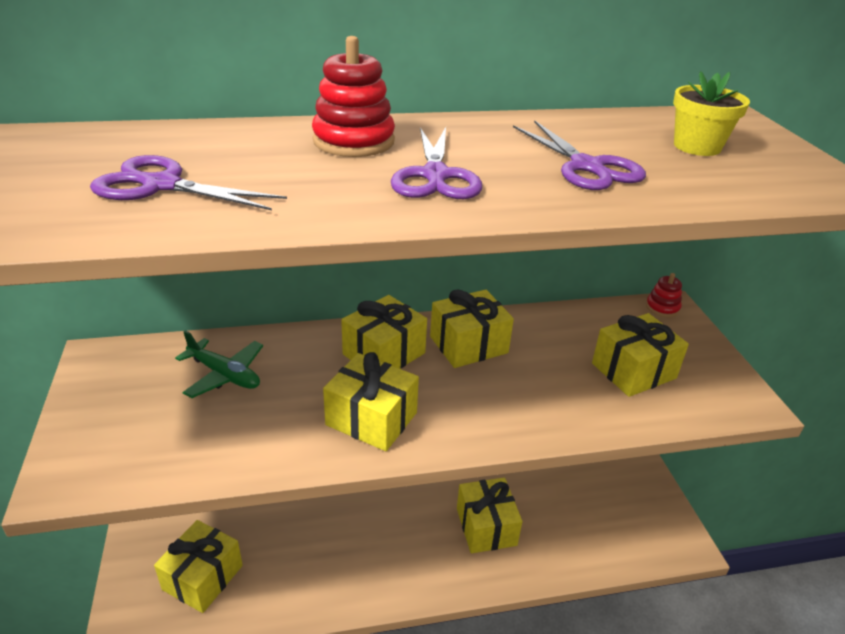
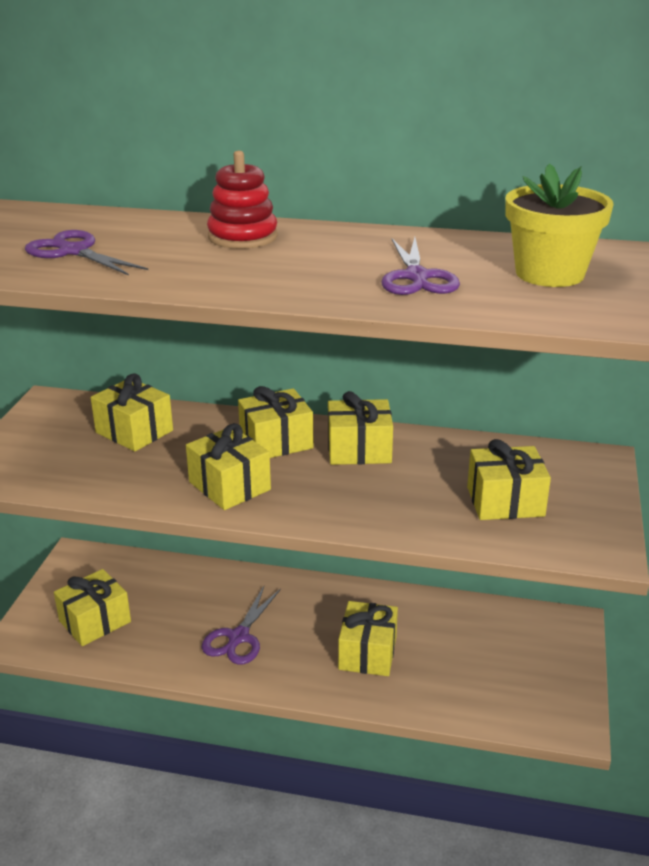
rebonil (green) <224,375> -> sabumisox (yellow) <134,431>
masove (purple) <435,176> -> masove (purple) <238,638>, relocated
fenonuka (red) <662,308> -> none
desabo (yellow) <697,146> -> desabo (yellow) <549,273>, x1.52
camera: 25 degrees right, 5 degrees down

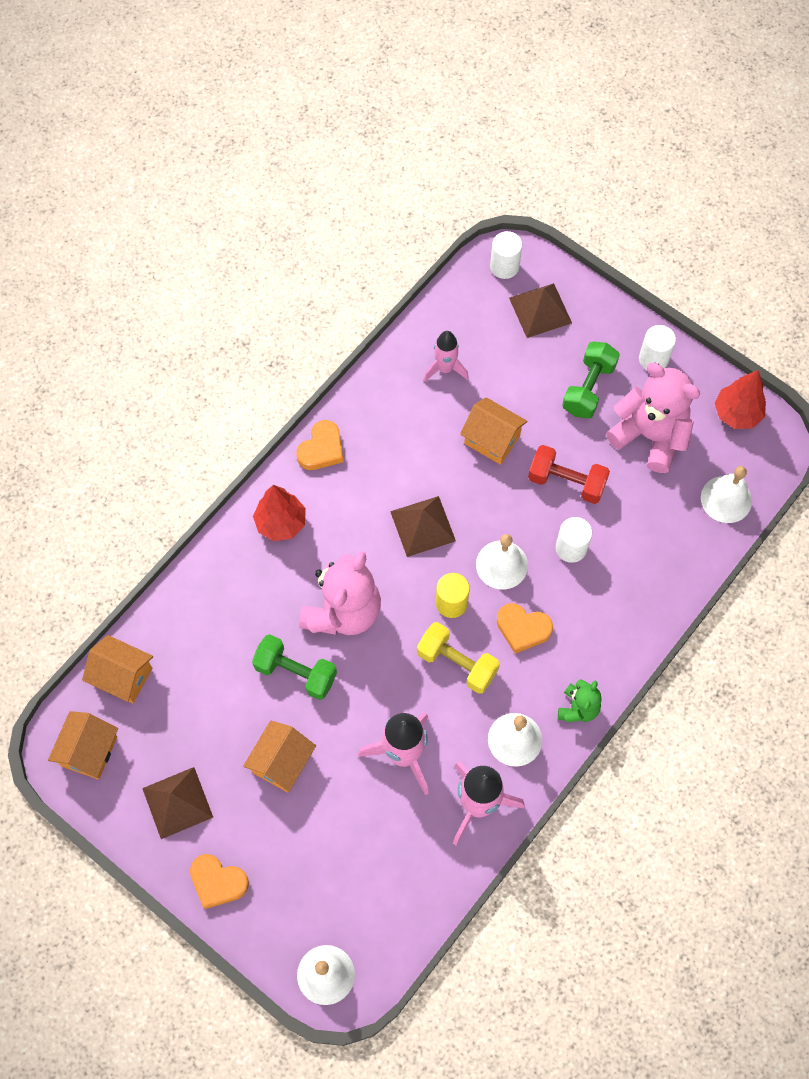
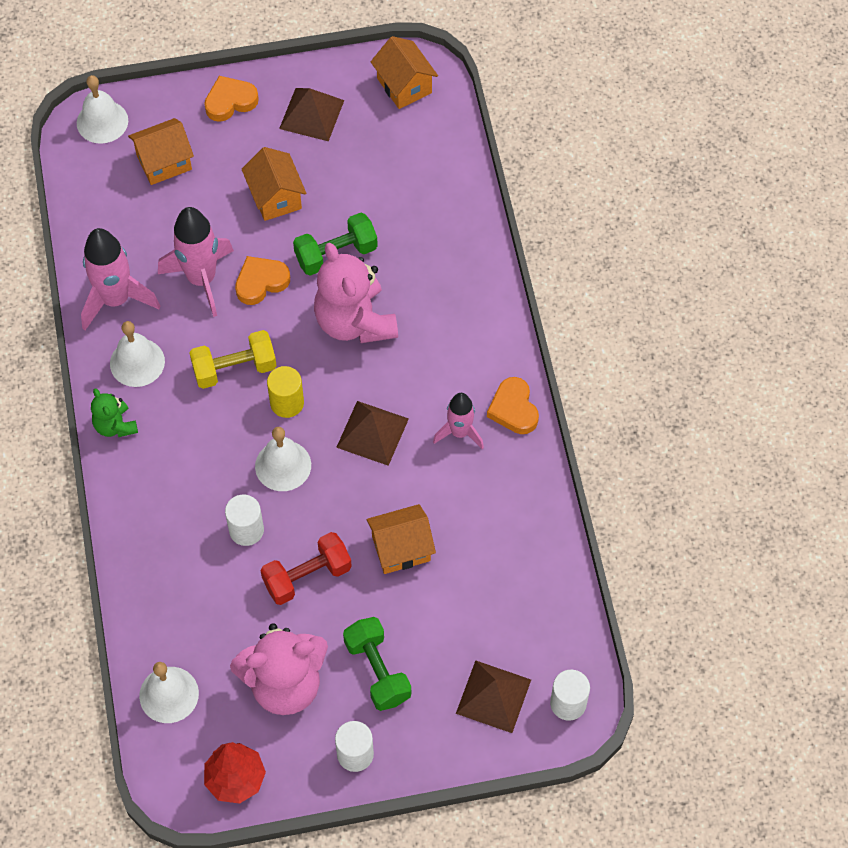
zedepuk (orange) <123,676> -> zedepuk (orange) <164,162>, relocated
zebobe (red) <281,523> -> none
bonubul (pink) <445,368> -> bonubul (pink) <459,432>, relocated
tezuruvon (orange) <523,629> -> tezuruvon (orange) <261,282>, relocated
camera: 130 degrees right, 5 degrees down

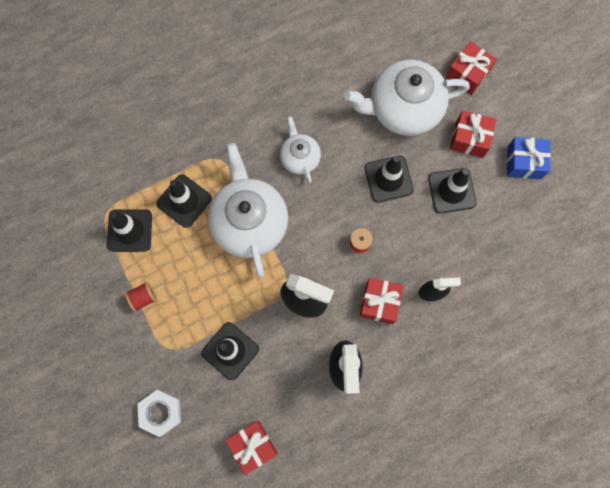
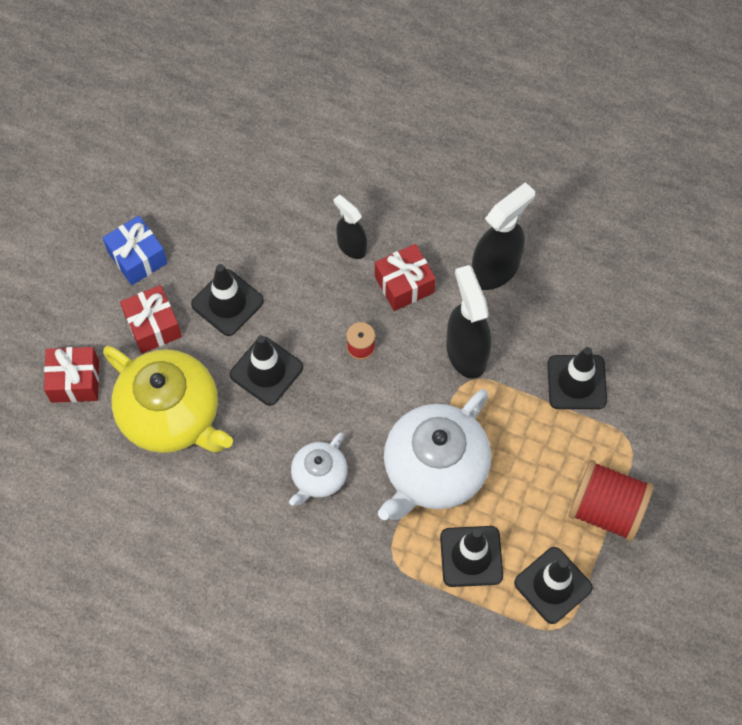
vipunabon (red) <143,298> -> vipunabon (red) <606,509>, x2.07
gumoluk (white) <160,412> -> none
sabumisox (red) <252,445> -> none
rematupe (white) <403,109> -> rematupe (yellow) <172,415>
camera: 130 degrees left, 10 degrees down

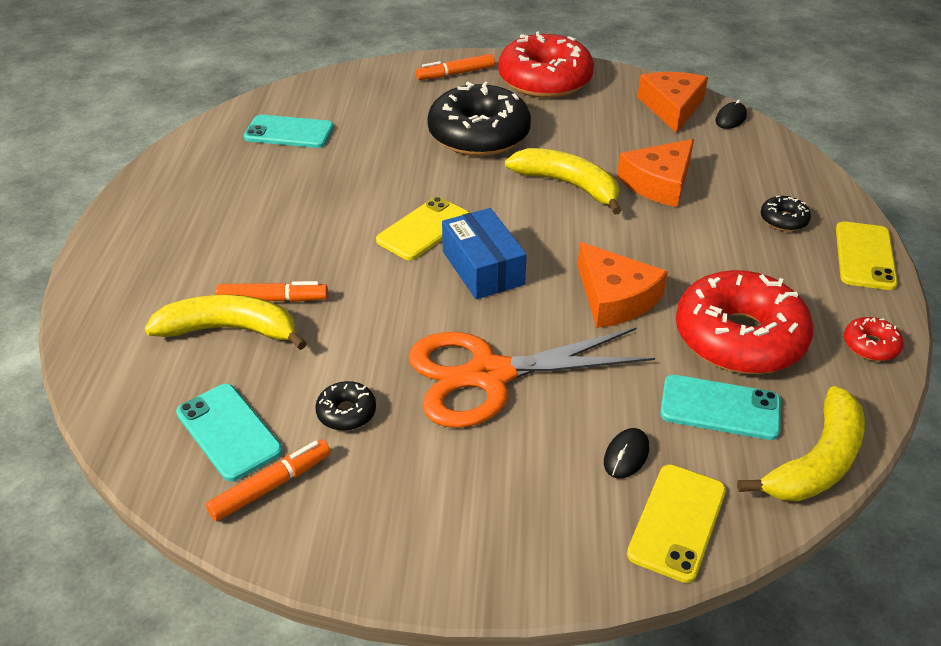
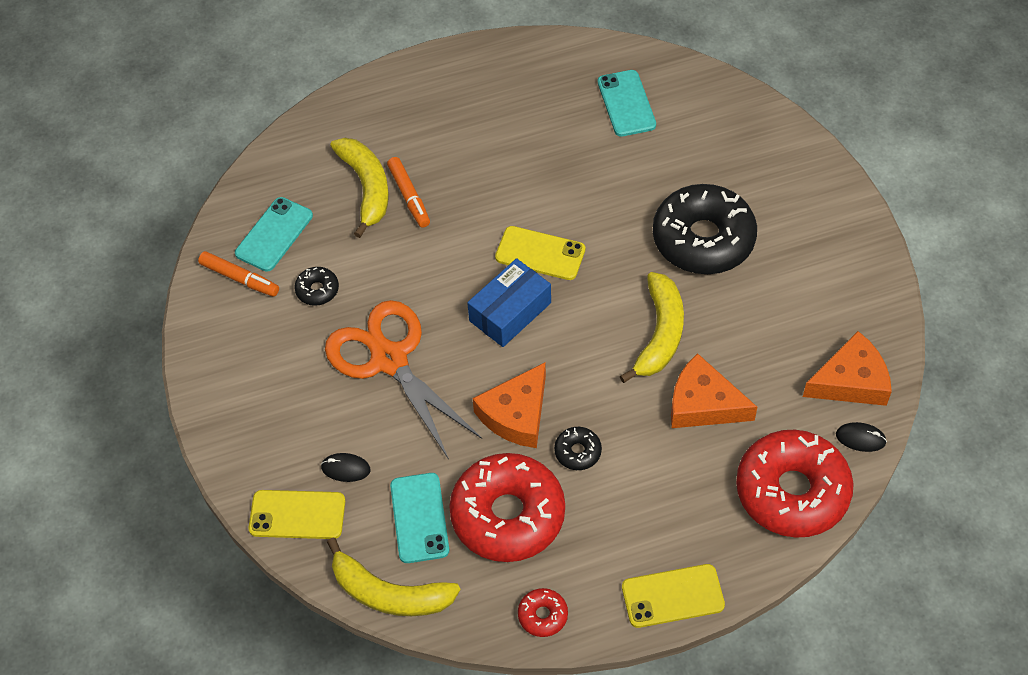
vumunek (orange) <456,74> -> none
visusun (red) <545,80> -> visusun (red) <792,491>, relocated
visusun (black) <783,220> -> visusun (black) <577,452>, relocated
camera: 70 degrees right, 15 degrees up

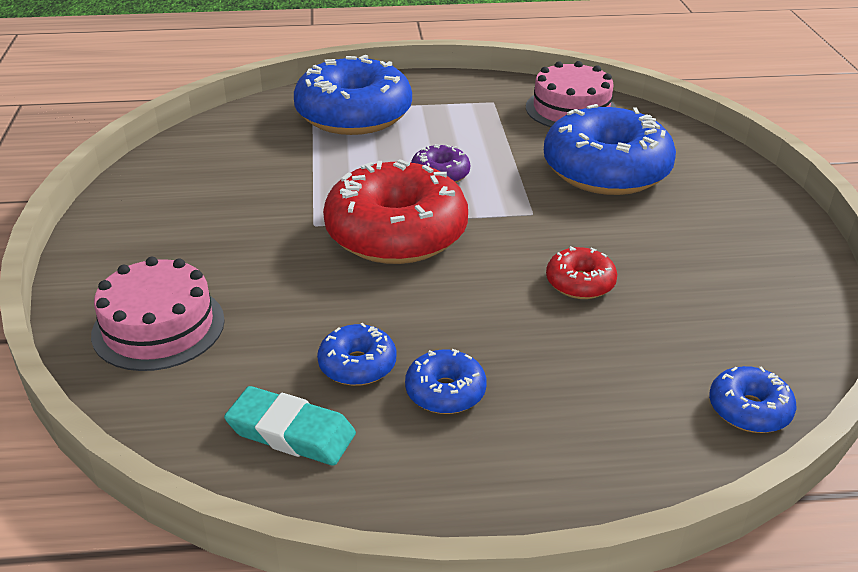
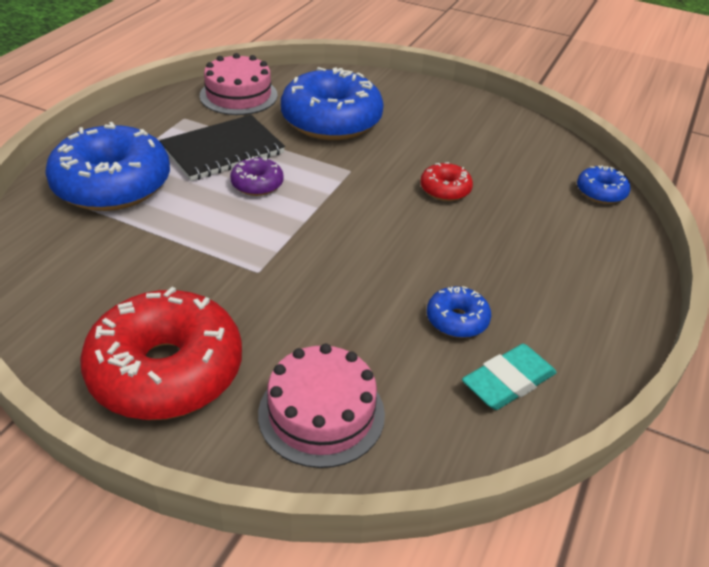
visusun (red) <396,233> -> visusun (red) <166,371>, relocated
visusun (blue) <445,392> -> none
none -> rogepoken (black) <222,150>
camera: 60 degrees left, 5 degrees up

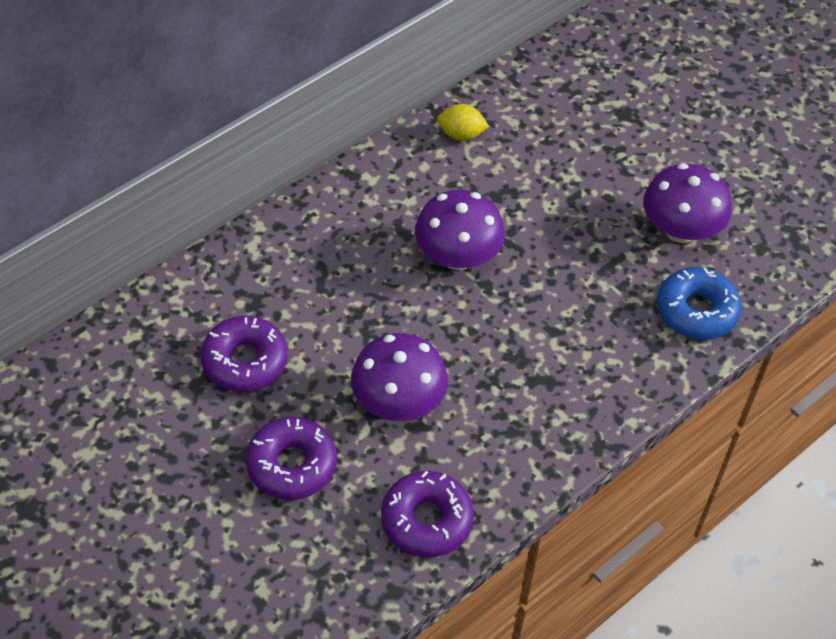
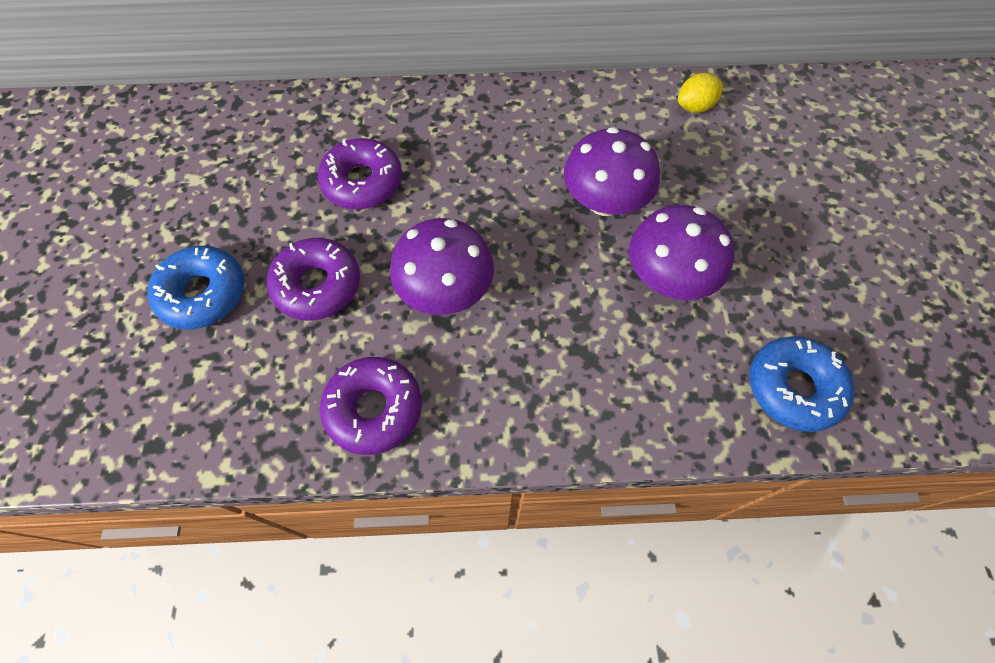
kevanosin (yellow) <461,134> -> kevanosin (yellow) <695,107>, 75 degrees counterclockwise
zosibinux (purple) <680,230> -> zosibinux (purple) <668,278>, relocated
none -> visusun (blue) <203,294>
camera: 40 degrees right, 10 degrees up

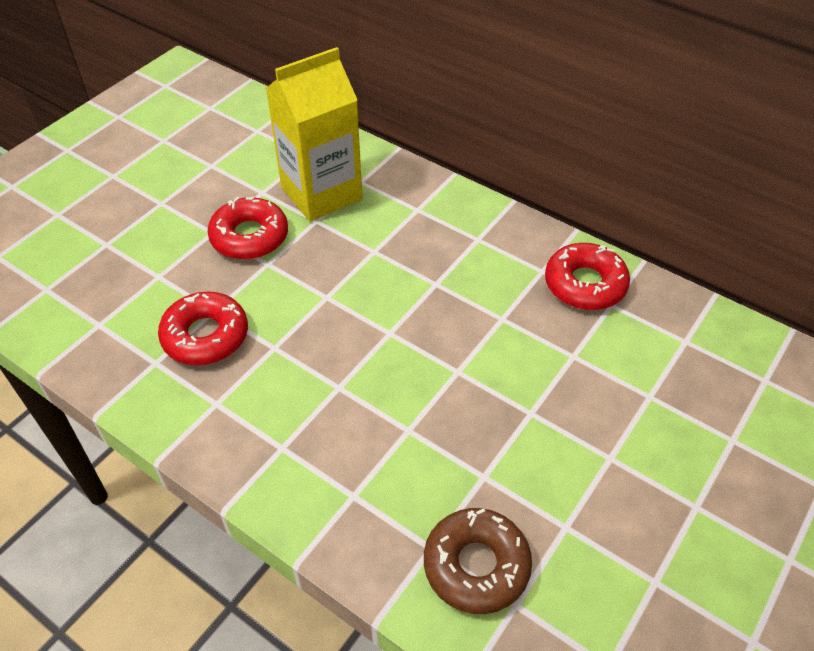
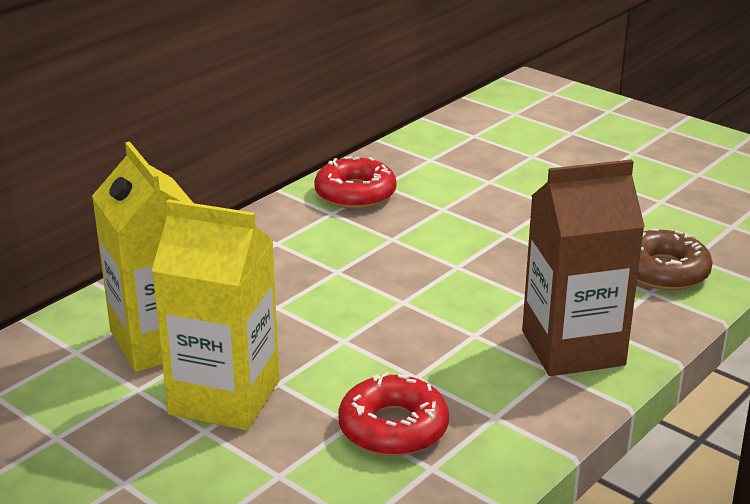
visusun (red) <249,237> -> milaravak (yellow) <224,397>
none -> milaravak (brown) <573,348>
camera: 85 degrees left, 20 degrees down

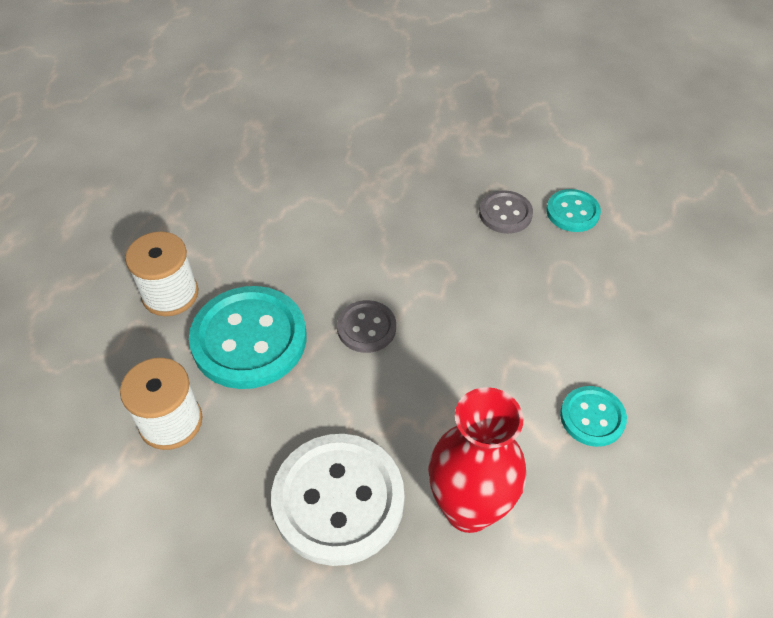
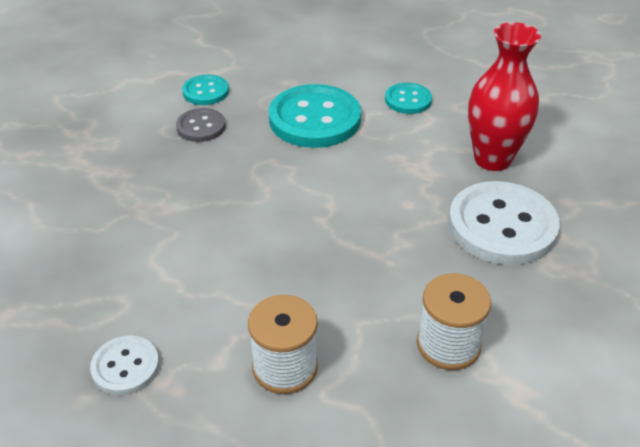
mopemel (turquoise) <249,339> -> mopemel (turquoise) <314,119>, relocated
mopemel (grey) <366,328> -> none
none -> mopemel (white) <125,367>
camera: 90 degrees left, 10 degrees down

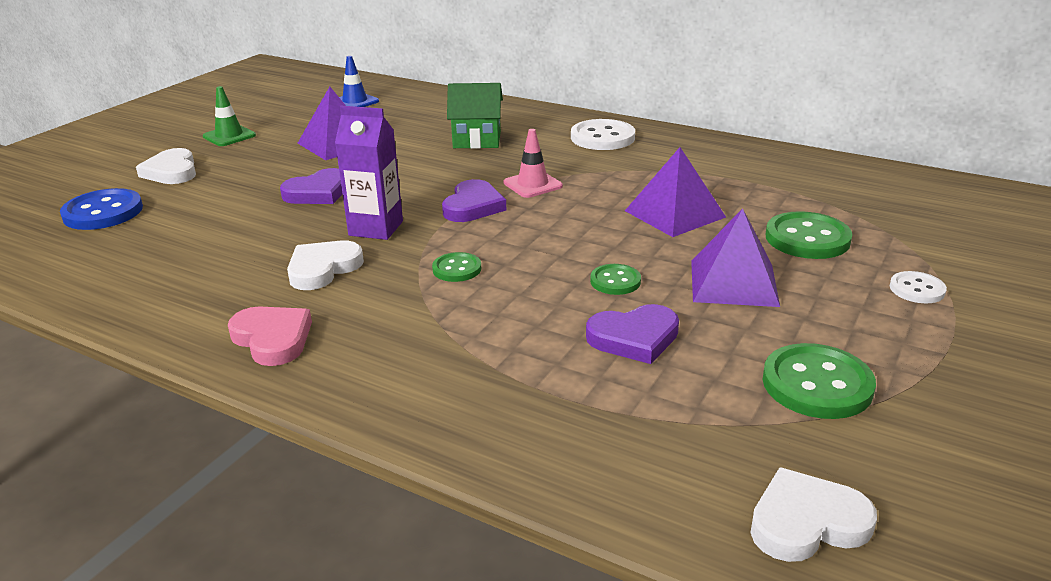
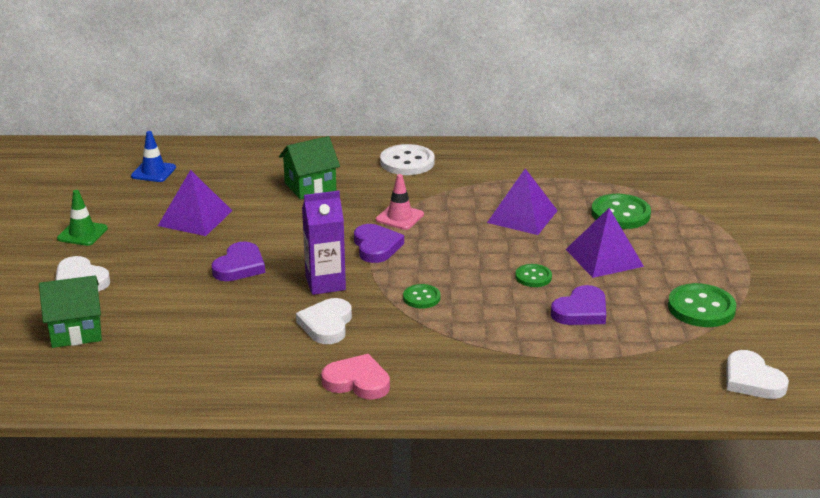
mopemel (blue) <103,212> -> zedepuk (green) <76,331>
tezuruvon (white) <806,522> -> tezuruvon (white) <752,380>, 75 degrees counterclockwise
mopemel (white) <917,289> -> none
camera: 30 degrees left, 0 degrees up

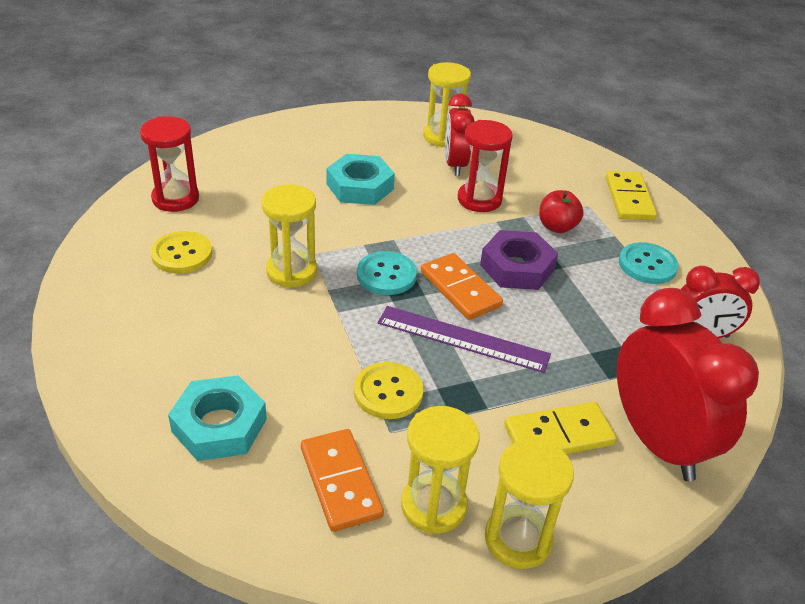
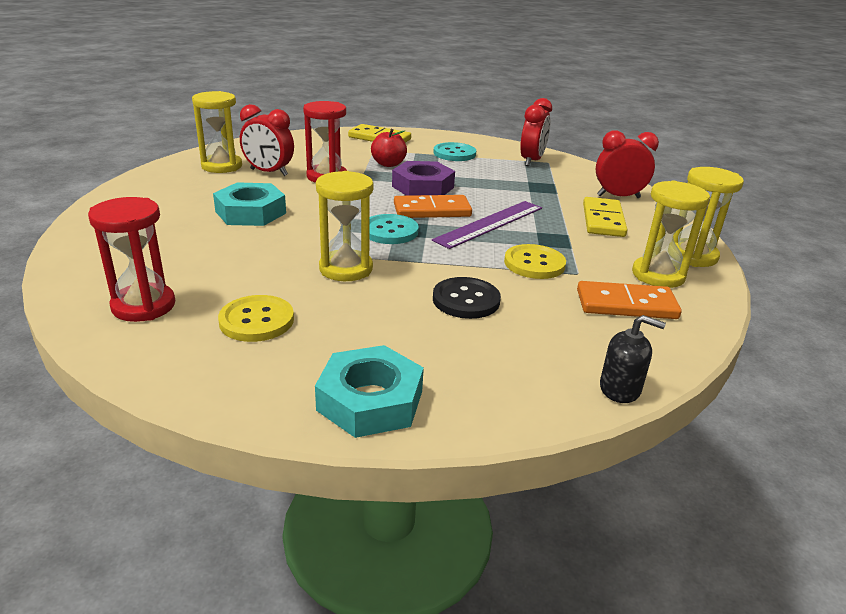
gumoluk (turquoise) <219,425> -> gumoluk (turquoise) <370,400>, relocated
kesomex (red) <657,442> -> kesomex (red) <618,196>, x0.60
none -> mopemel (black) <466,300>
none -> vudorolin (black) <620,388>
camera: 65 degrees left, 10 degrees down

